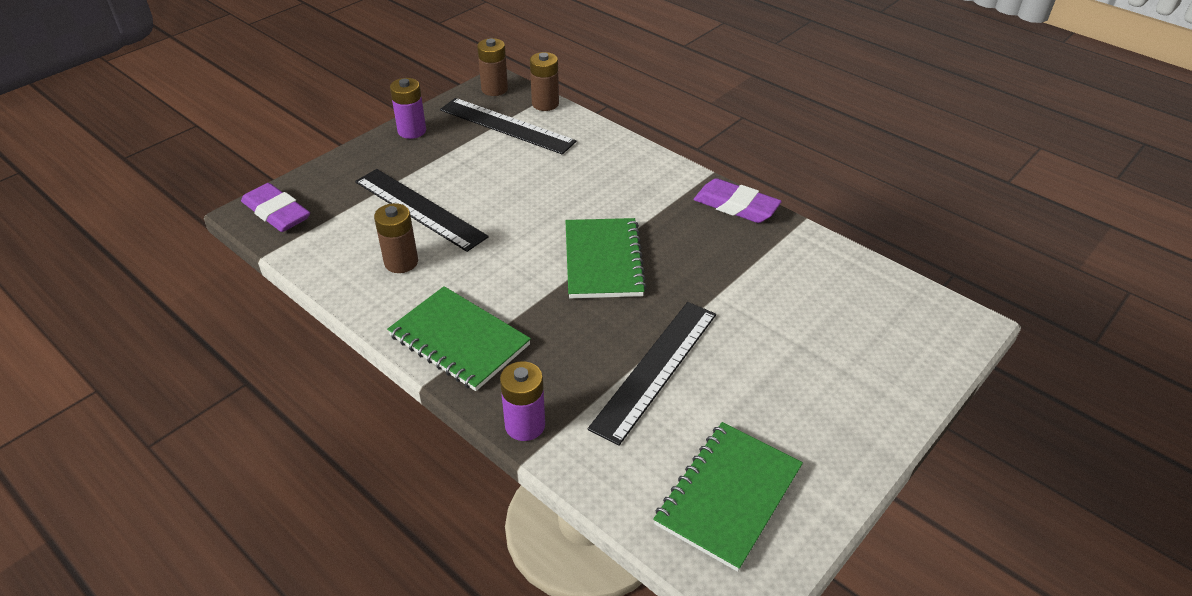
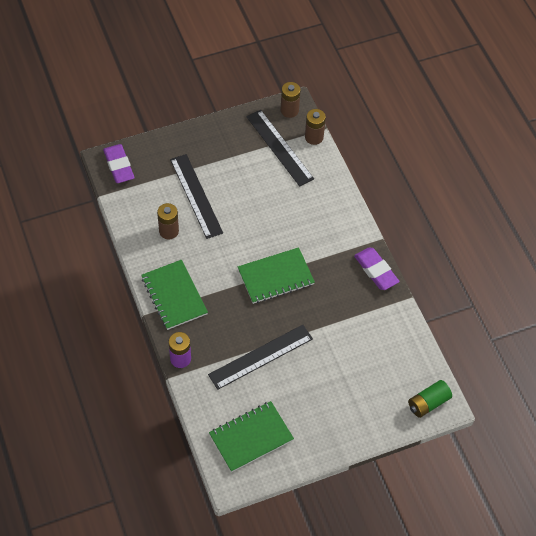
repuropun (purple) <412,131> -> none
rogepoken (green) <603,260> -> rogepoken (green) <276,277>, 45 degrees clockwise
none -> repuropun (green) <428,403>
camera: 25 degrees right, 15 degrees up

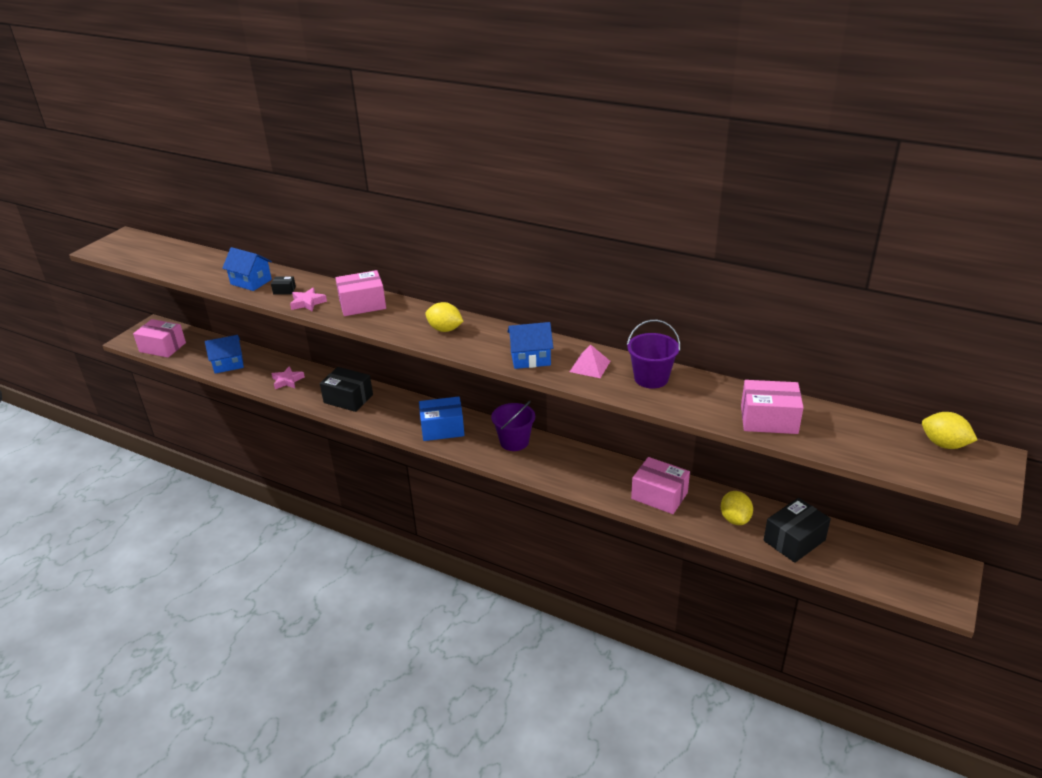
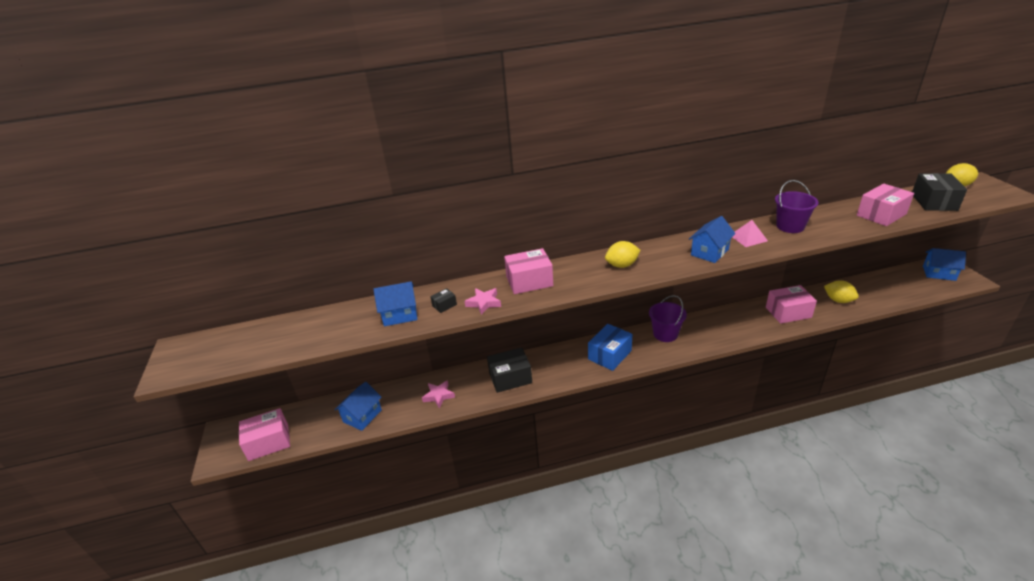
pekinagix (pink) <362,304> -> pekinagix (pink) <529,281>, 45 degrees clockwise
pekinagix (black) <794,540> -> pekinagix (black) <934,202>, relocated
none -> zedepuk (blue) <939,273>
camera: 40 degrees left, 0 degrees up

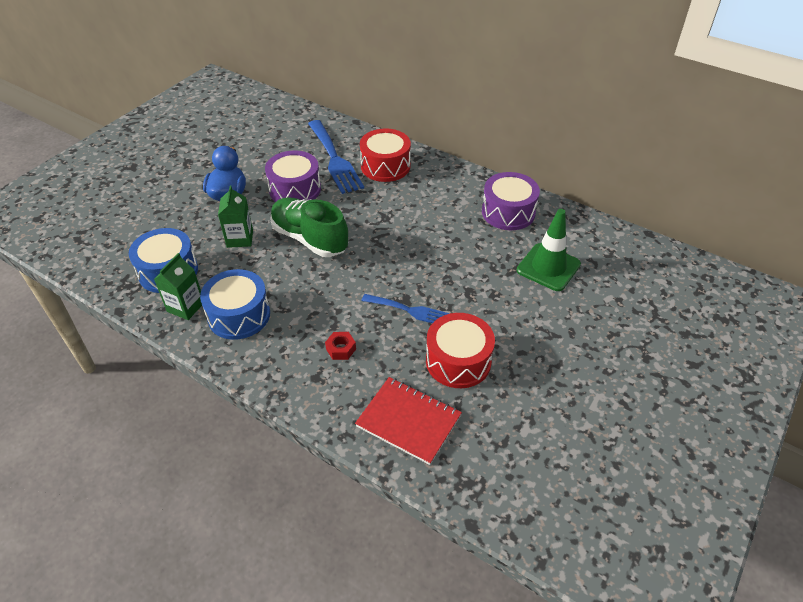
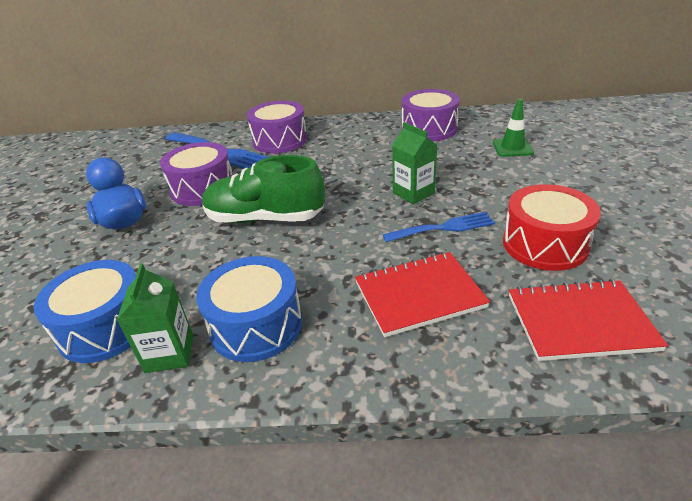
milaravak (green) <240,238> -> milaravak (green) <413,193>, relocated
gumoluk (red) <341,349> -> rogepoken (red) <419,295>
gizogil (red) <385,166> -> gizogil (purple) <280,140>
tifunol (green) <548,267> -> tifunol (green) <512,148>, x0.65
camera: 30 degrees left, 10 degrees down

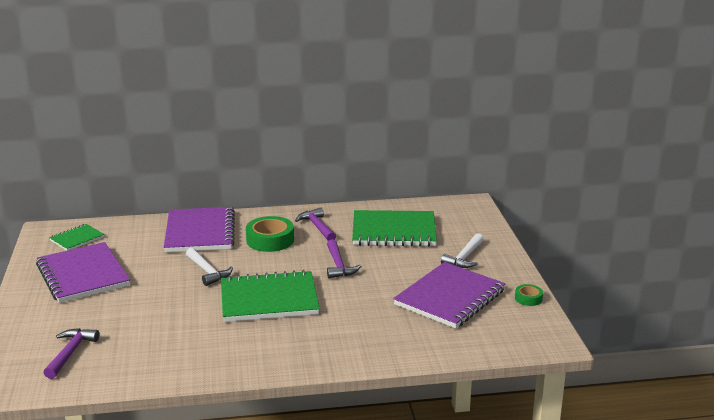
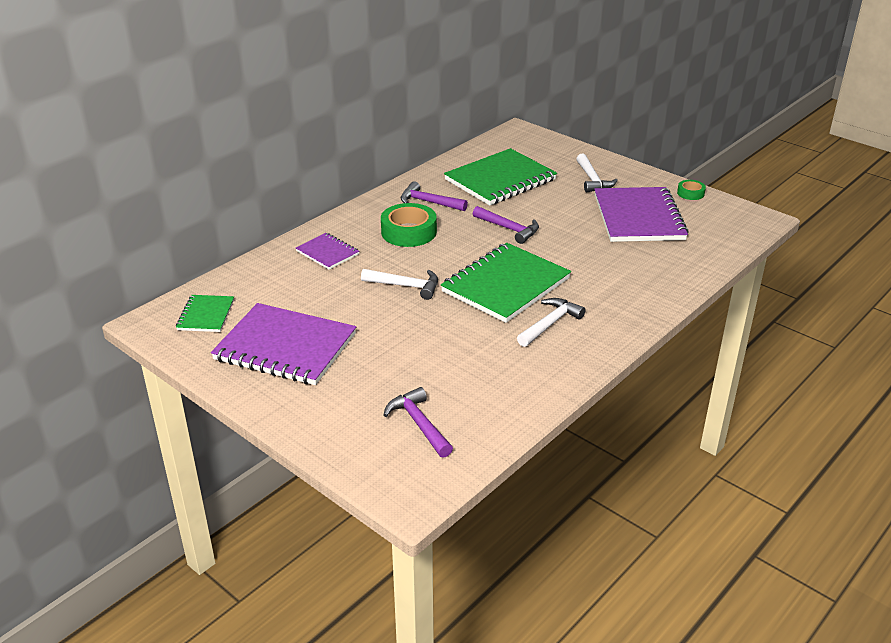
rogepoken (purple) <200,232> -> rogepoken (purple) <327,253>, x0.51
none -> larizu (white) <550,324>
camera: 40 degrees left, 10 degrees up

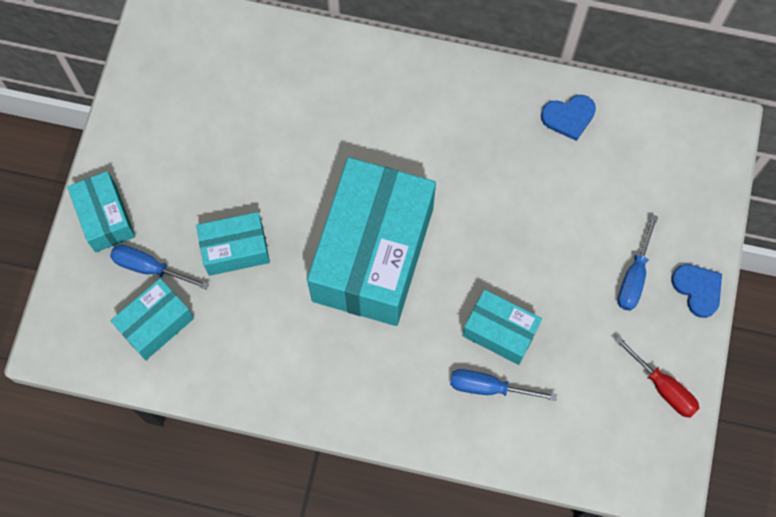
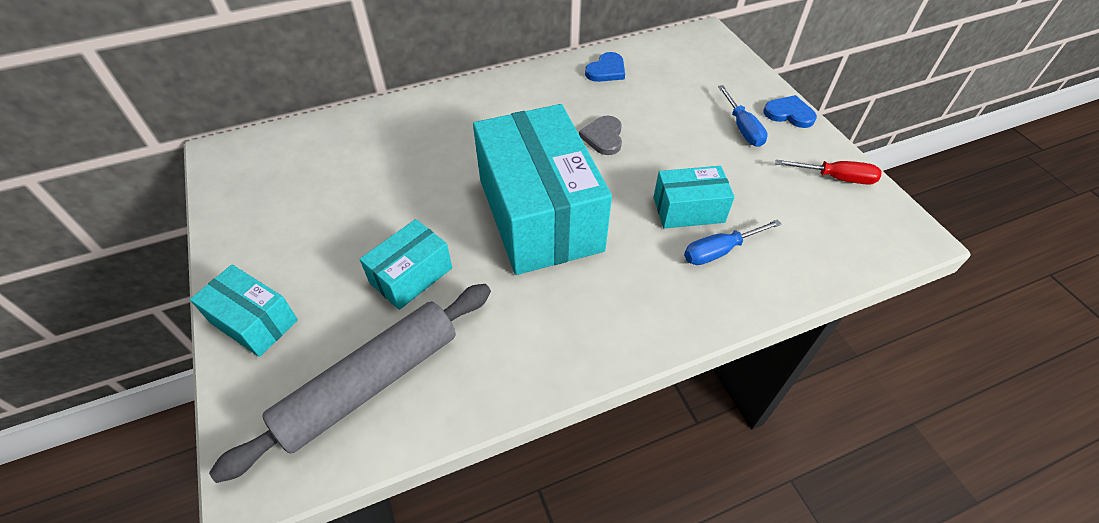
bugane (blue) <149,267> -> none
pekinagix (turquoise) <156,324> -> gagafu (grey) <370,383>
none -> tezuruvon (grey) <603,137>
camera: 35 degrees left, 20 degrees down

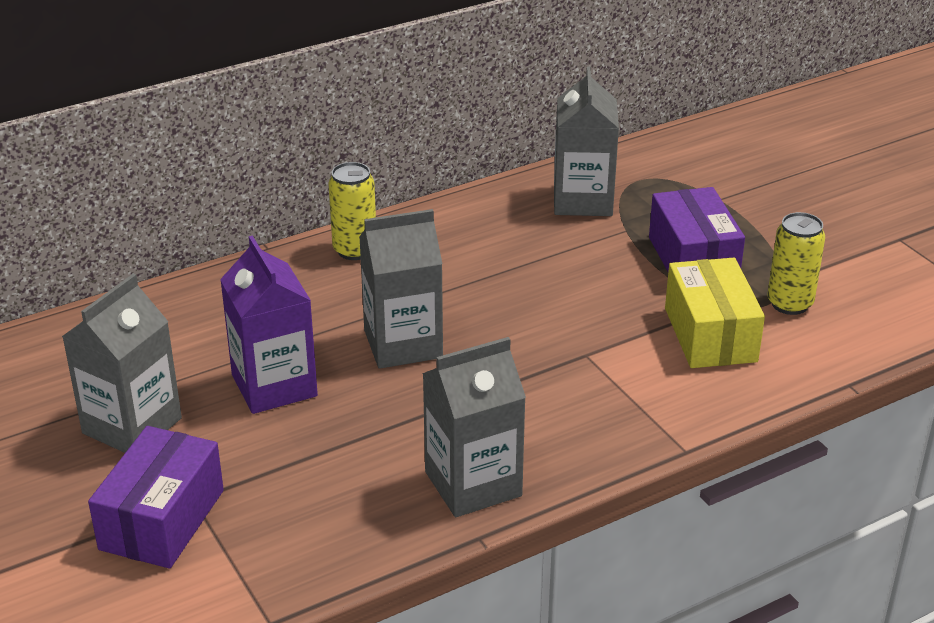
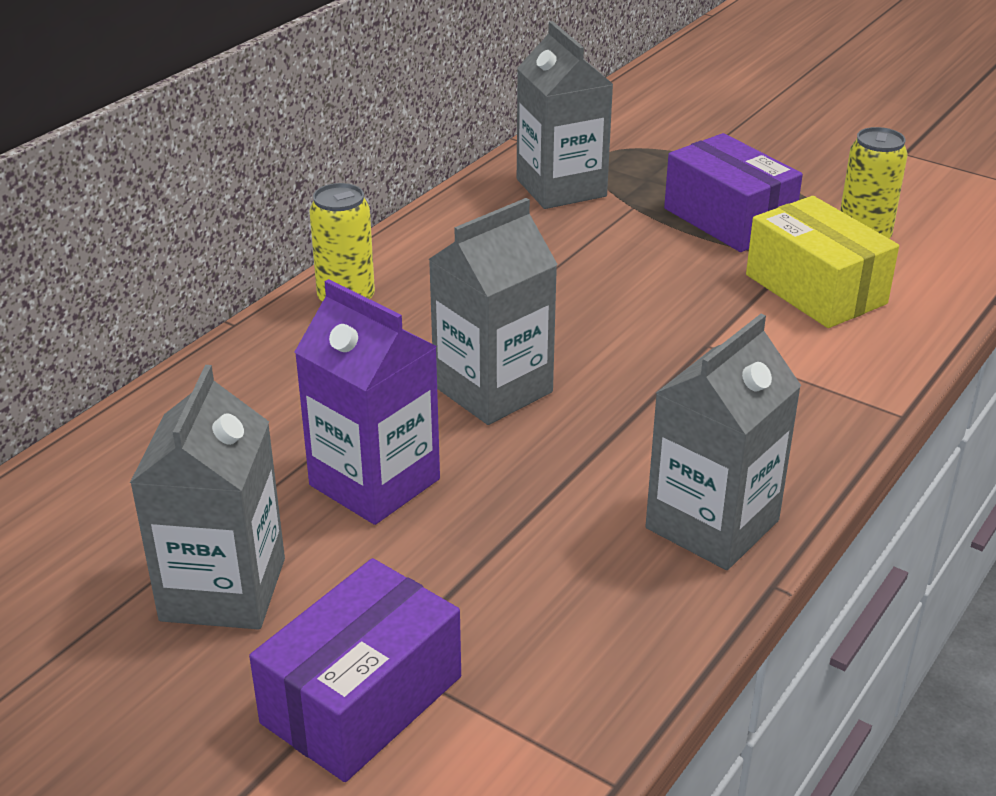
pekinagix (purple) <162,519> -> pekinagix (purple) <361,699>, 45 degrees clockwise
camera: 25 degrees left, 0 degrees up

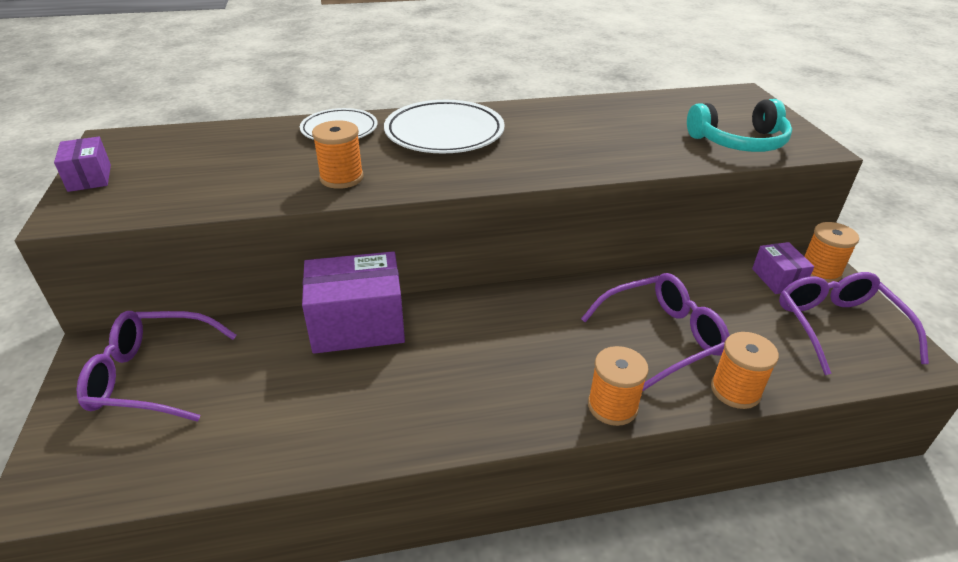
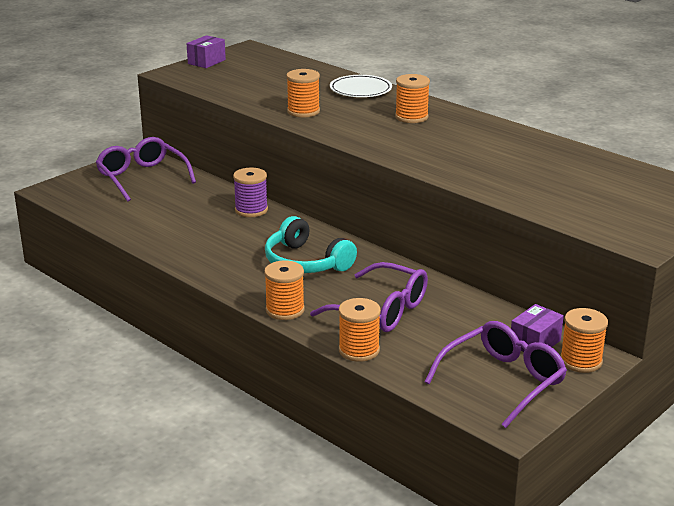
pekinagix (purple) <358,325> -> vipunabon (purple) <251,210>
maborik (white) <444,133> -> vipunabon (orange) <411,117>
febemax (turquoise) <739,142> -> febemax (turquoise) <305,262>, relocated
camera: 55 degrees right, 10 degrees down

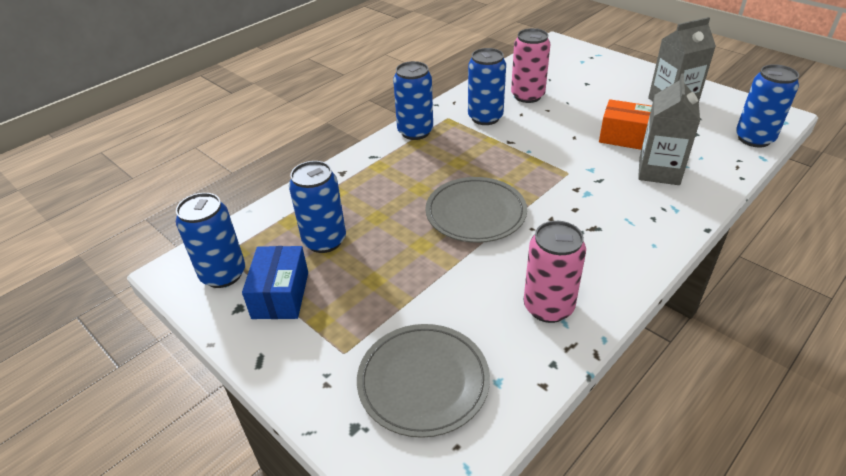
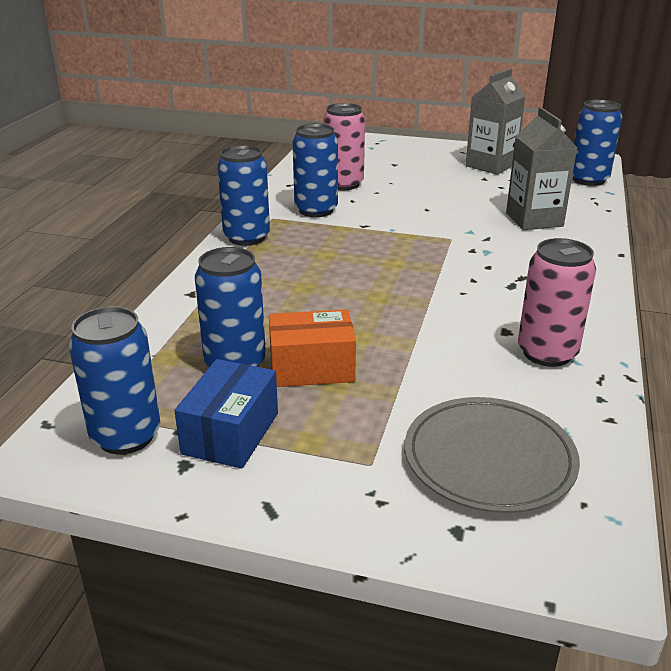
pekinagix (blue) <280,295> -> pekinagix (blue) <230,433>, 45 degrees clockwise
maborik (grey) <475,213> -> none
pekinagix (orange) <626,137> -> pekinagix (orange) <312,368>, relocated
camera: 30 degrees left, 10 degrees down

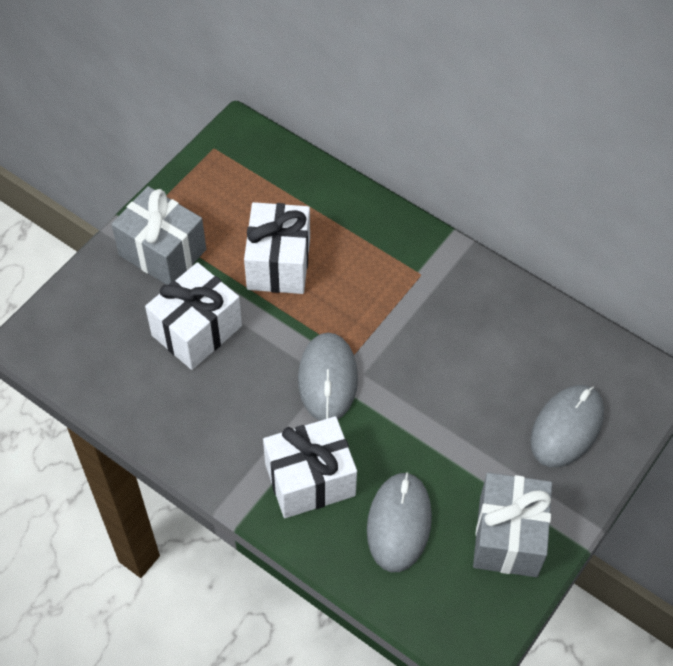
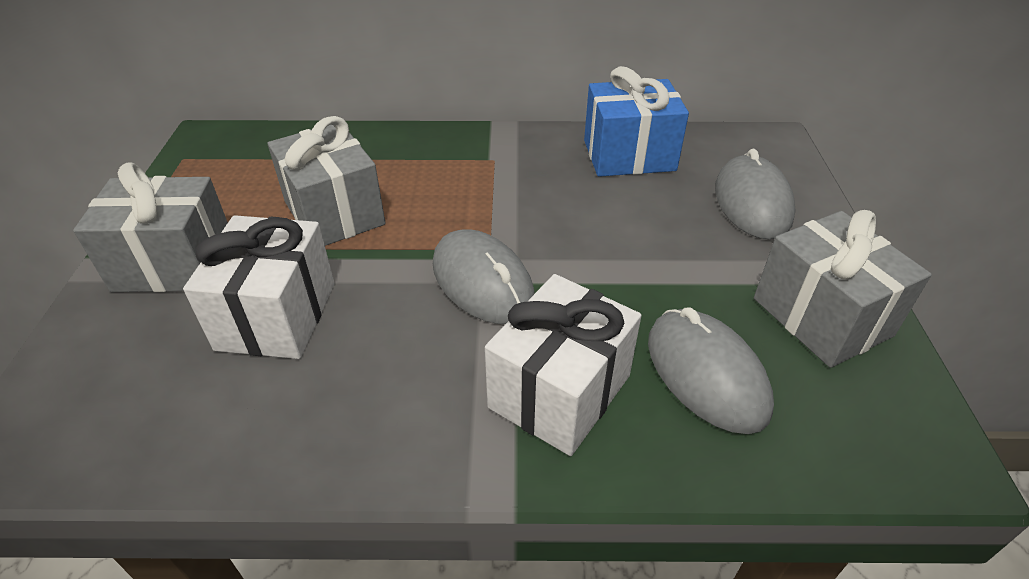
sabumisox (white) <278,263> -> sabumisox (grey) <334,213>
none -> sabumisox (blue) <629,155>
camera: 35 degrees left, 15 degrees down

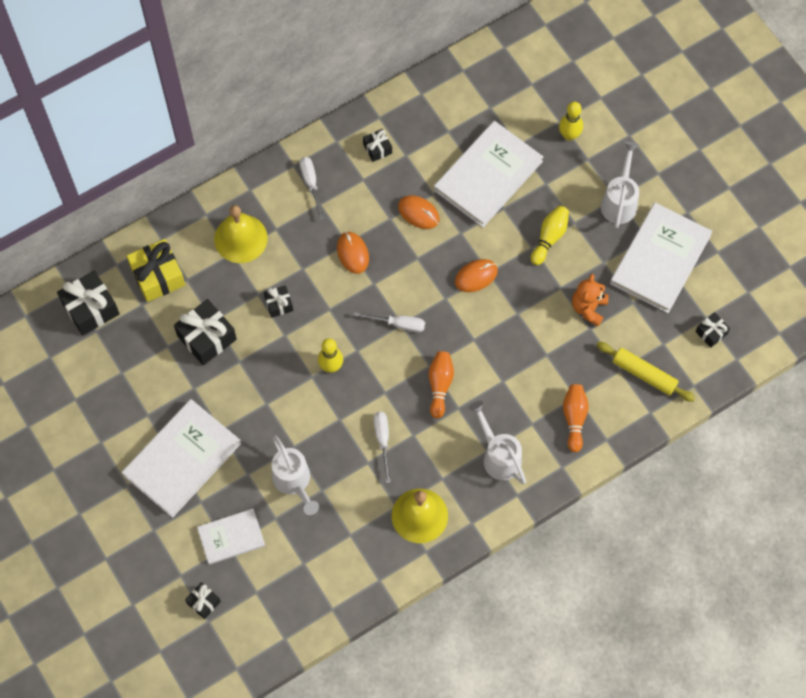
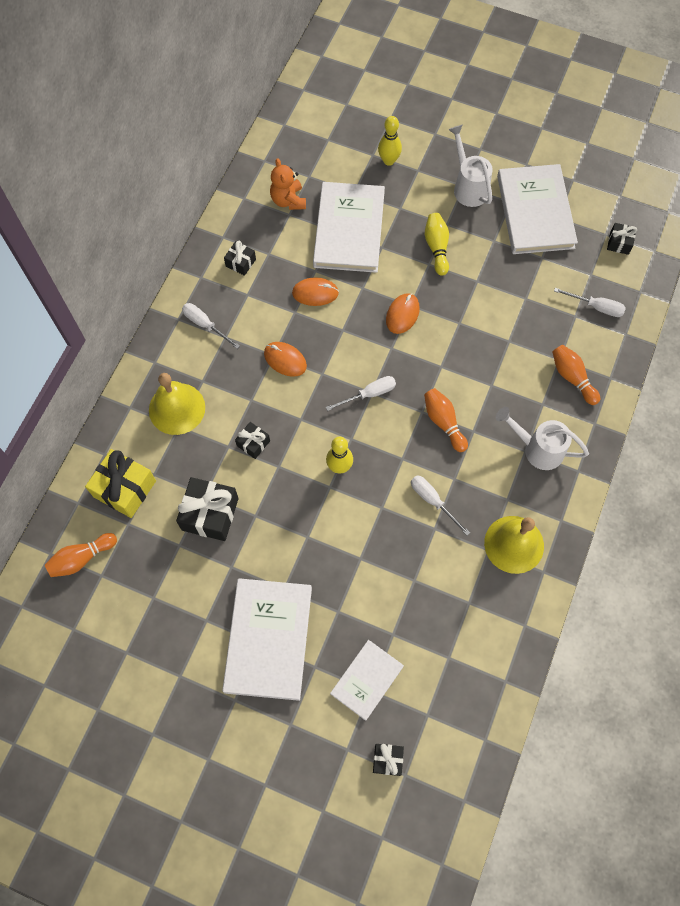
sabumisox (black) <91,309> -> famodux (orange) <81,558>
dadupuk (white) <294,482> -> none
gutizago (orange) <588,308> -> gutizago (orange) <288,200>, relocated
gagafu (yellow) <644,374> -> bugane (white) <596,307>
camera: 35 degrees left, 0 degrees up

